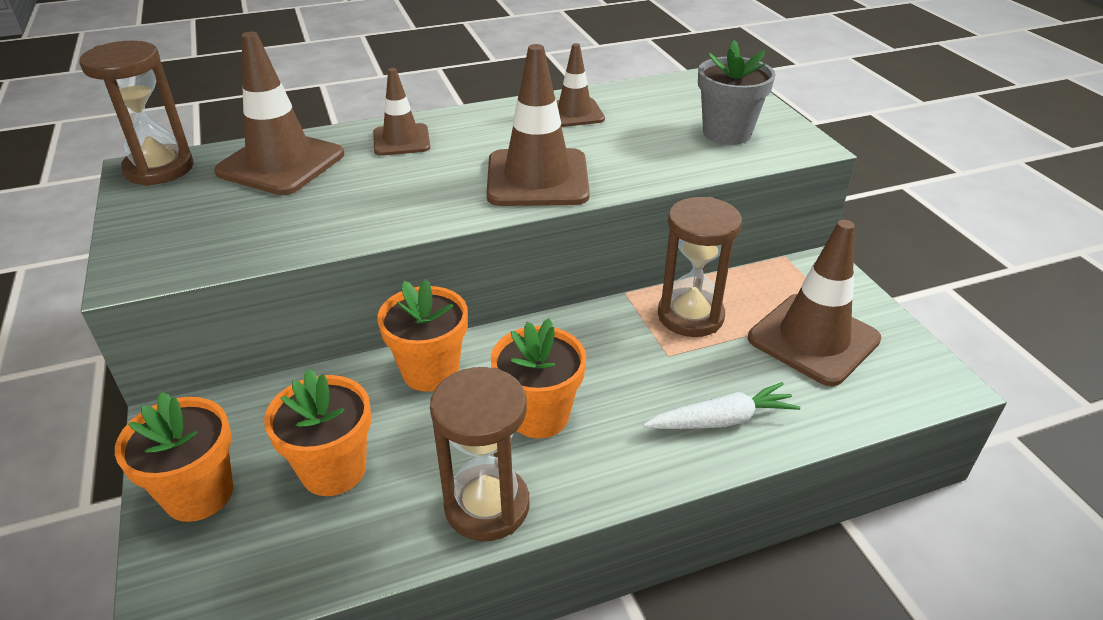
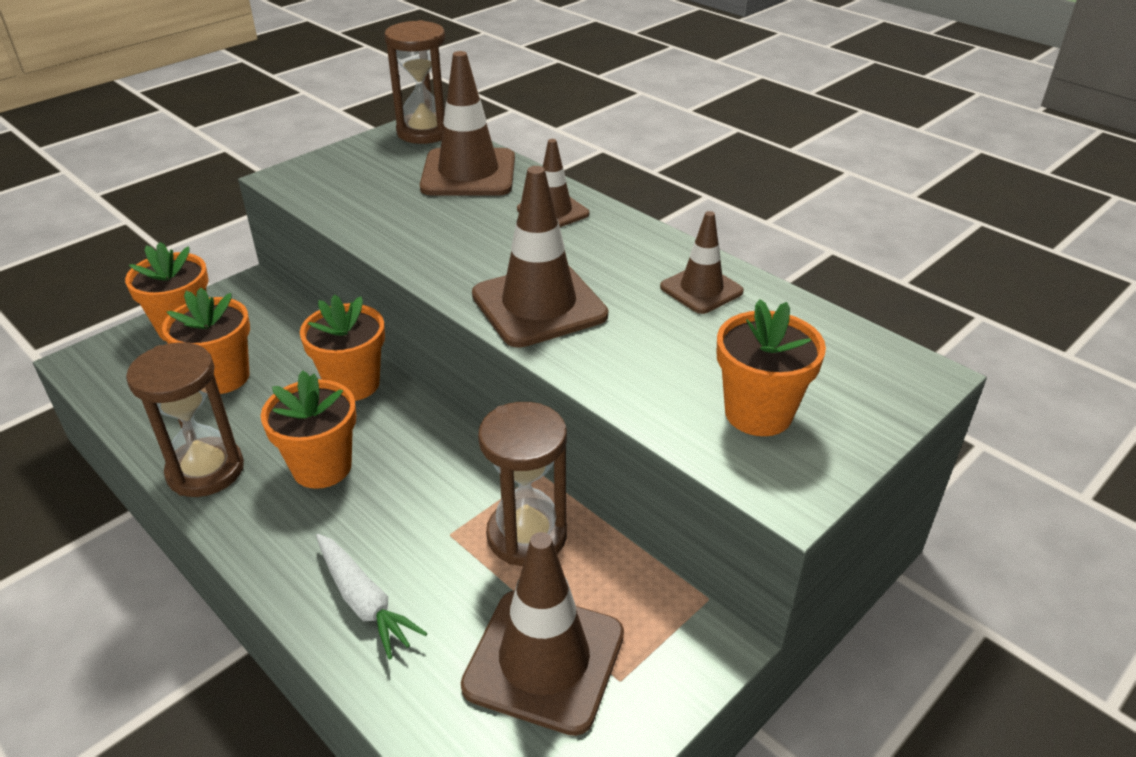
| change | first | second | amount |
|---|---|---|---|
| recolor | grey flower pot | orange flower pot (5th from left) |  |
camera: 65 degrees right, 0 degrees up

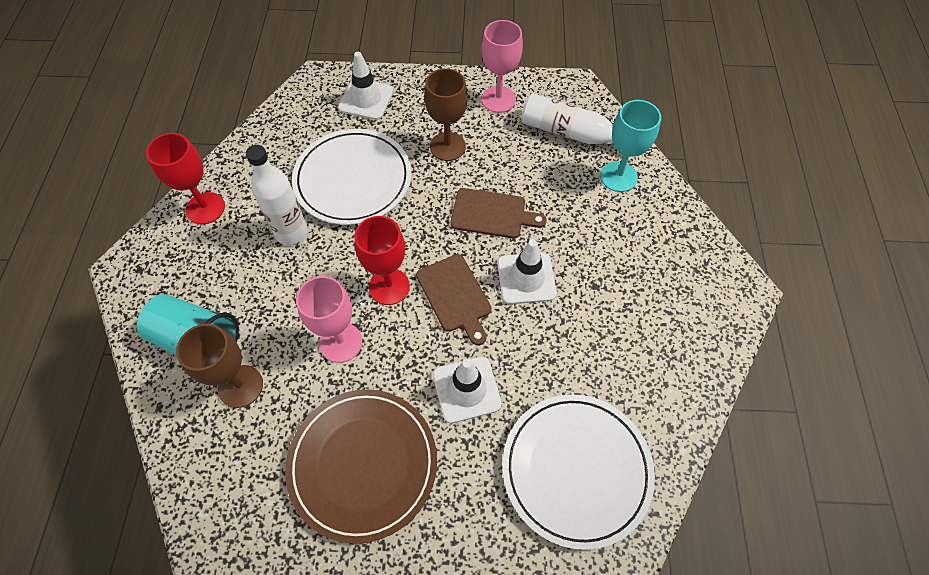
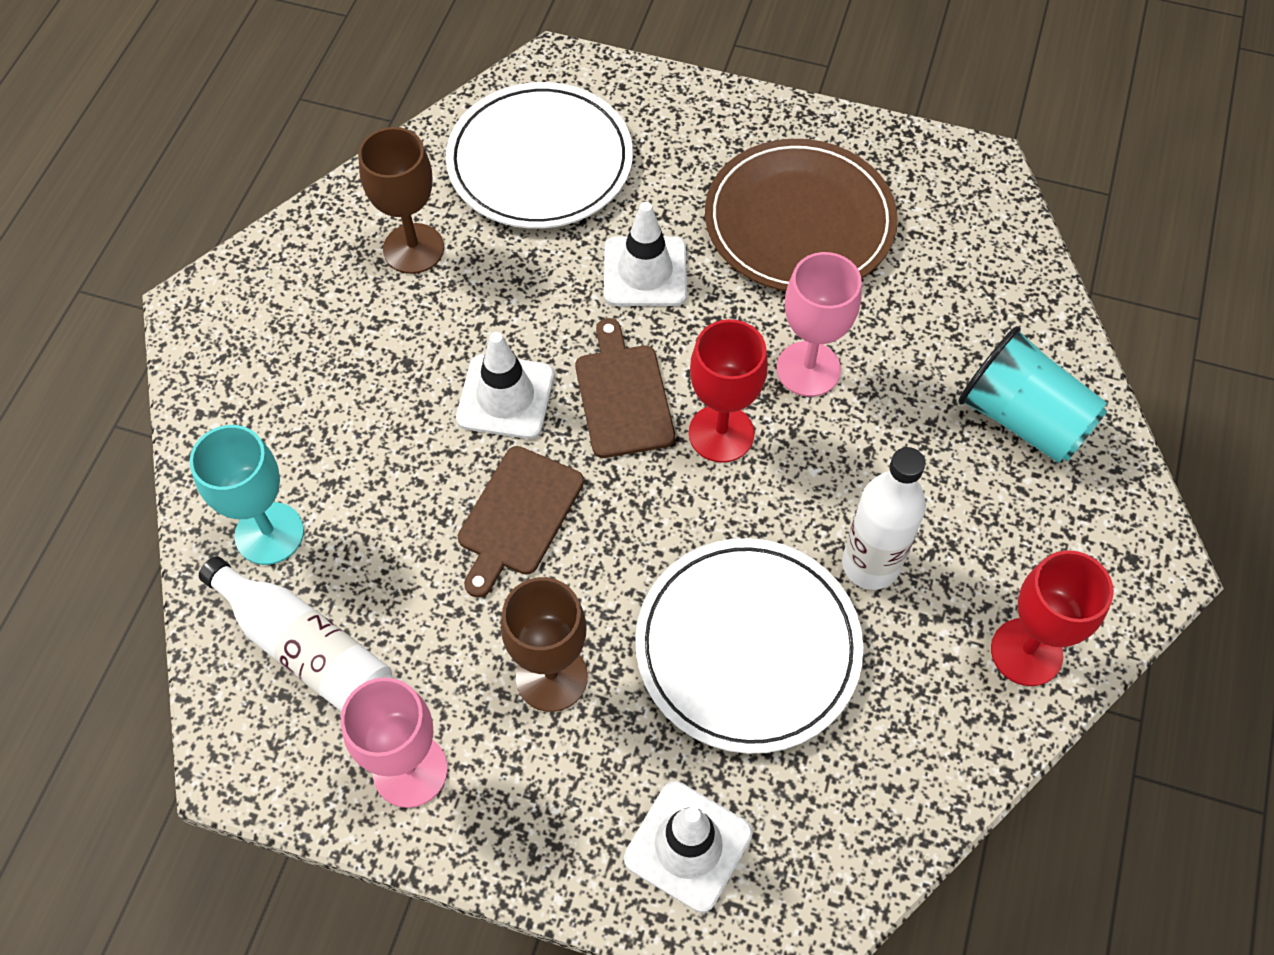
| change | first | second | amount |
|---|---|---|---|
| move | brown goblet (1st from left) |  |  |
| rotate | brown cutting board (2nd from left in the first image) | brown cutting board (1st from left) | 90 degrees counterclockwise |
camera: 165 degrees left, 0 degrees up

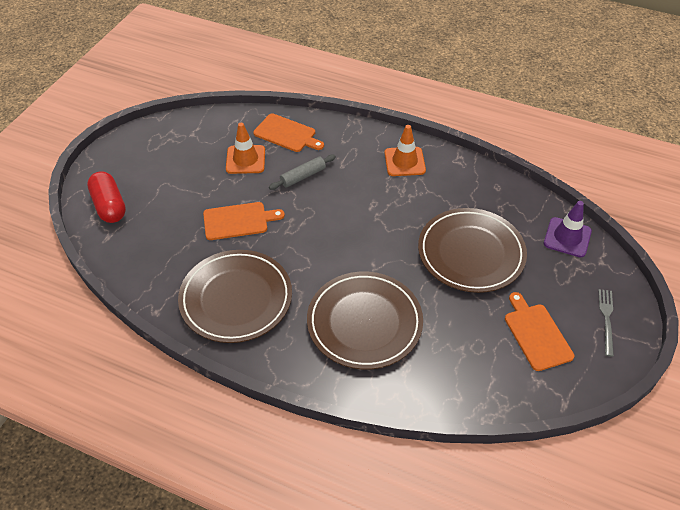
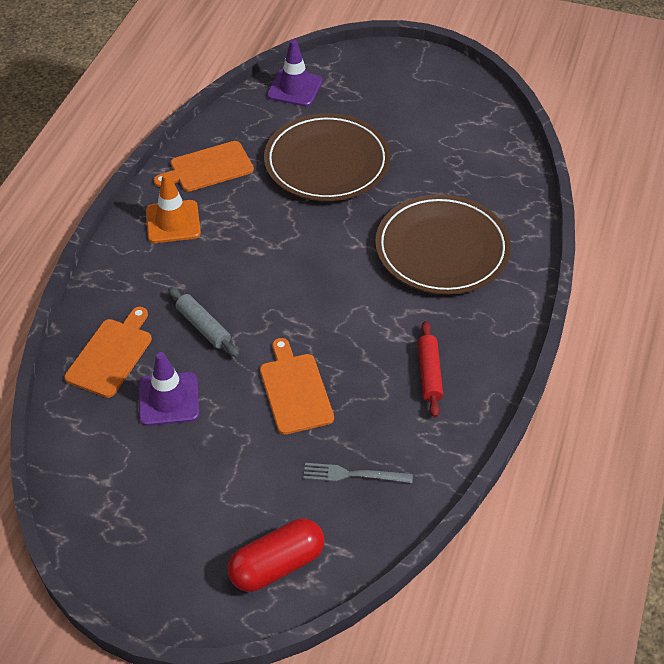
| change | first | second | amount |
|---|---|---|---|
| recolor | orange traffic cone (1st from left) | purple traffic cone (1st from left) |  |
| move | orange cutting board (3rd from left in the first image) | orange cutting board (2nd from left) |  |
| move | grey fork |  |  |
| replace | brown plate (1st from left) | red rolling pin |  |
camera: 95 degrees left, 0 degrees up

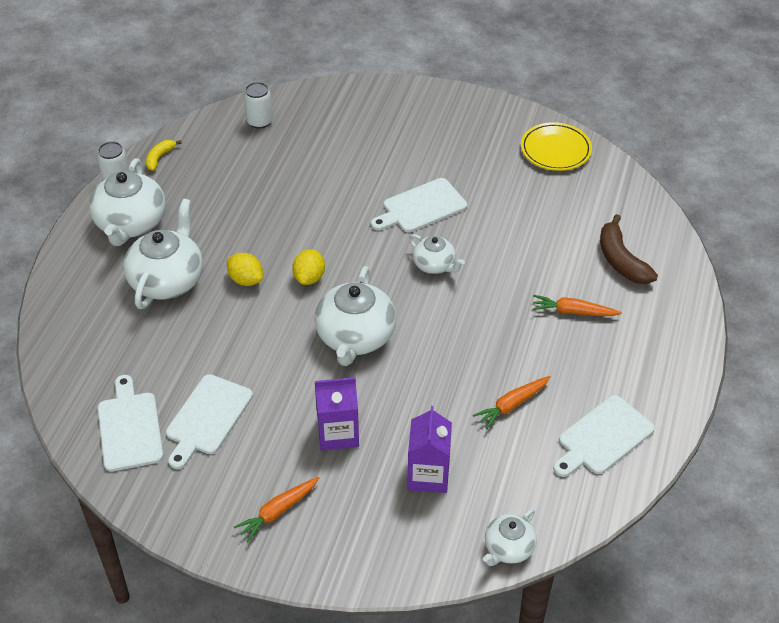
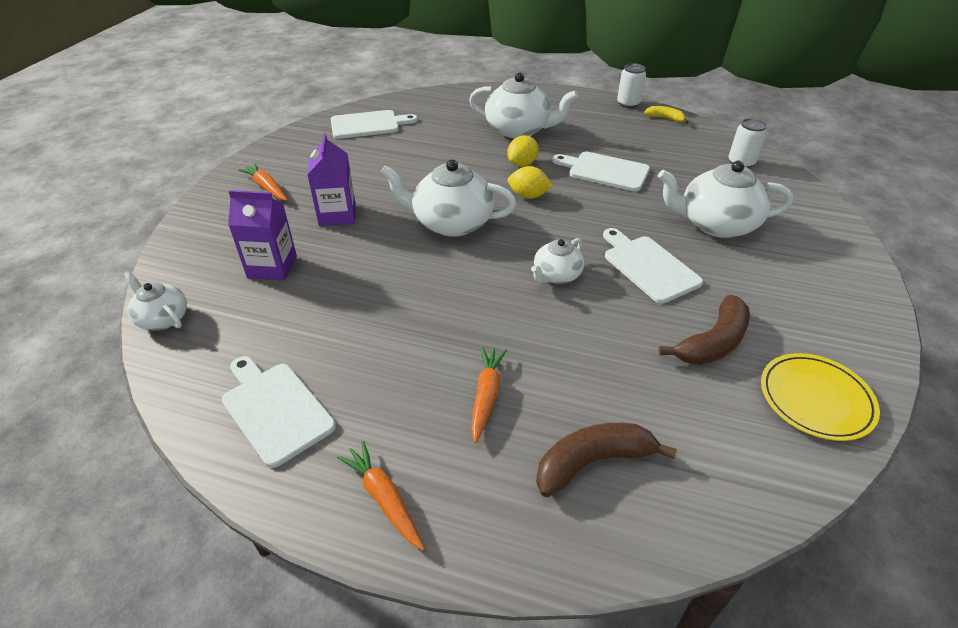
| change | first | second | amount |
|---|---|---|---|
| move | orange carrot (2nd from left) |  |  |
| move | white cutting board (2nd from left in the first image) | white cutting board (3rd from left) |  |
| move | white teapot (1st from left in the first image) | white teapot (5th from left) |  |
| insert |  | brown banana (2nd from left) |  |
camera: 90 degrees right, 5 degrees down

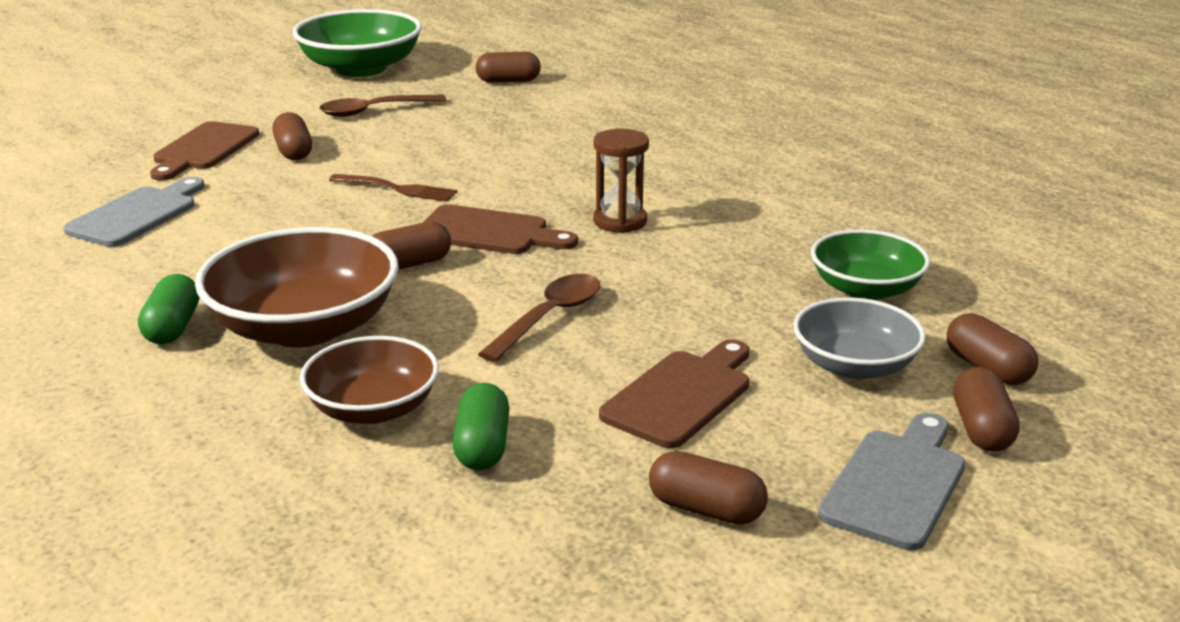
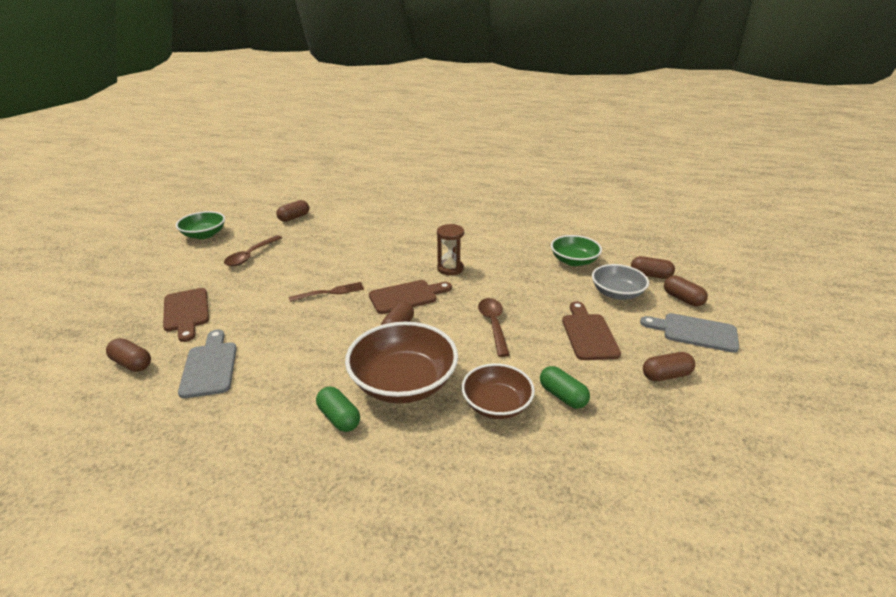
| change | first | second | amount |
|---|---|---|---|
| move | brown capsule (1st from left) |  |  |
| resize | green bowl (1st from left) |  | x0.63 |
| rotate | grey cutting board (2nd from left) |  | 60 degrees counterclockwise |
camera: 40 degrees left, 5 degrees up

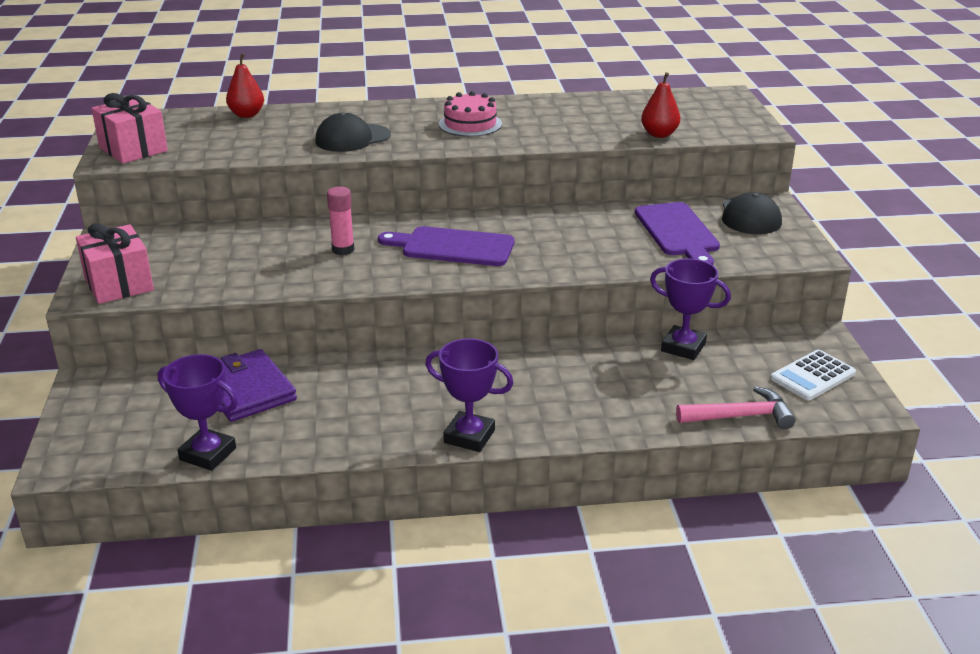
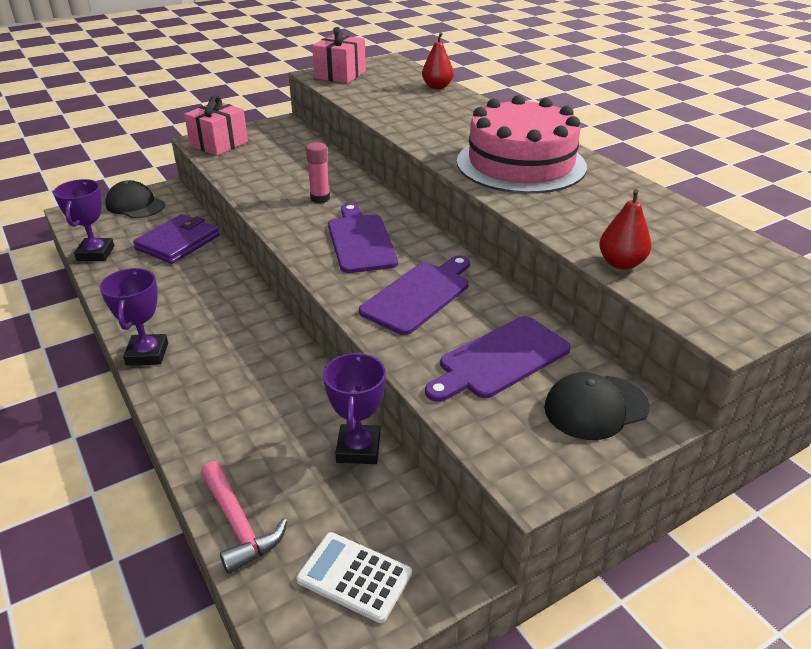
| change | first | second | amount |
|---|---|---|---|
| move | black cap (1st from left) |  |  |
| insert |  | purple cutting board (2nd from left) |  |
| resize | pink cake |  | x1.96 |
camera: 65 degrees right, 5 degrees up

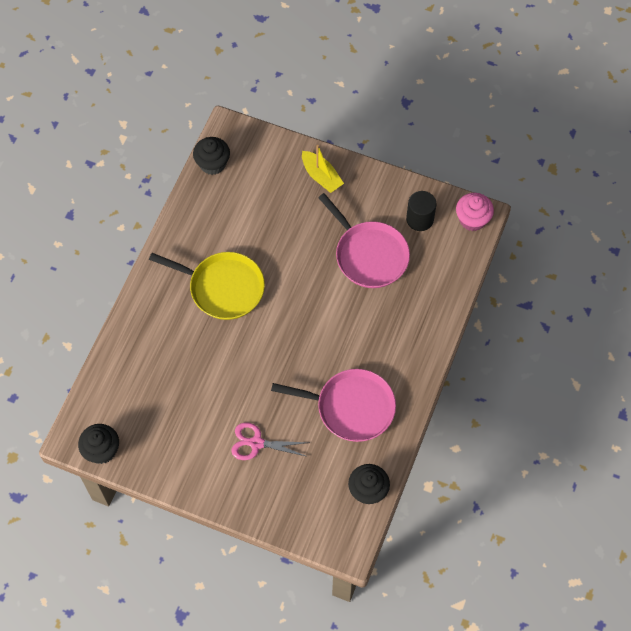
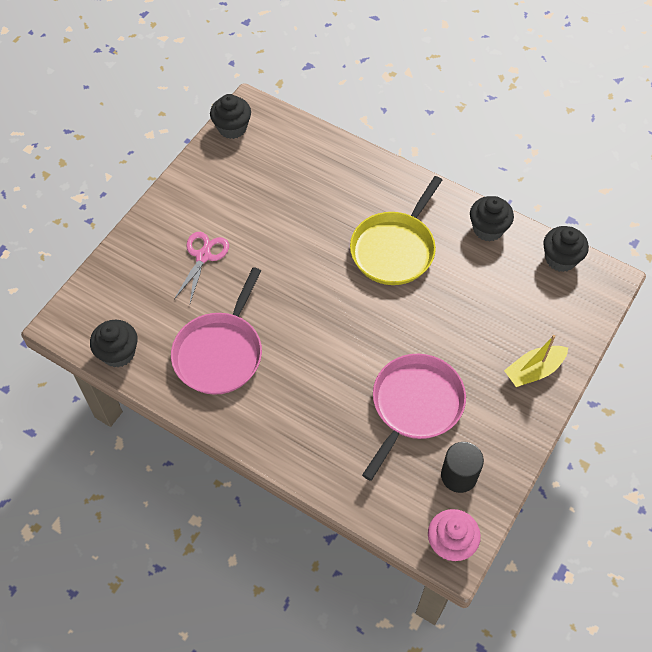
| change | first | second | amount |
|---|---|---|---|
| rotate | pink pan (2nd from left) |  | 150 degrees clockwise |
| insert |  | black cupcake (3rd from left) |  |
camera: 100 degrees right, 5 degrees down

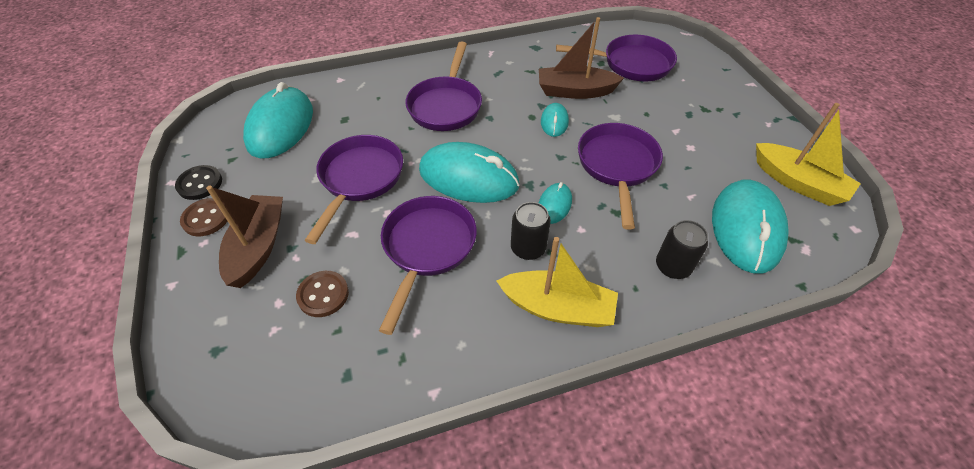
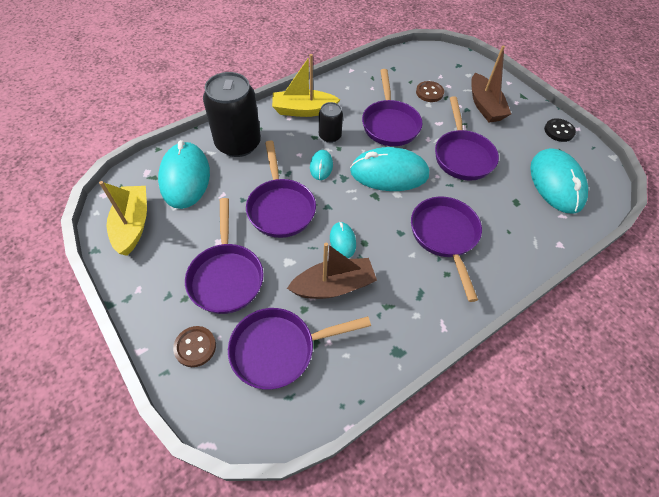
| change | first | second | amount |
|---|---|---|---|
| rotate | yellow boat (2nd from left in the first image) | yellow boat (1st from left) | 60 degrees clockwise |
| move | brown button (1st from left) |  |  |
| insert |  | purple pan (1st from left) |  |
| resize | black can (2nd from left in the first image) | black can (1st from left) | x1.97 |
camera: 160 degrees right, 5 degrees up

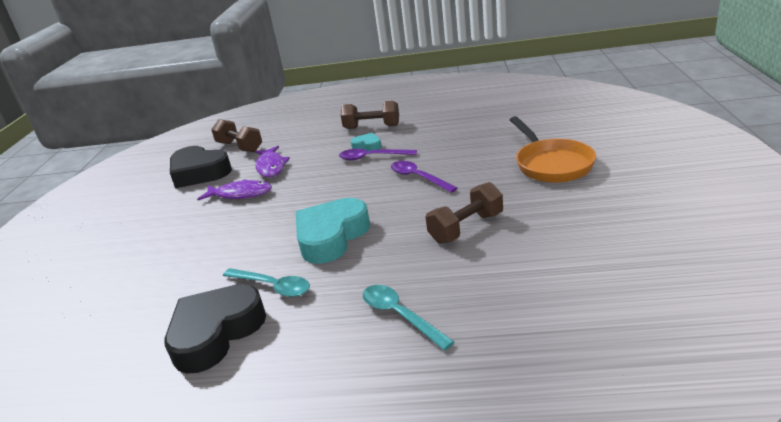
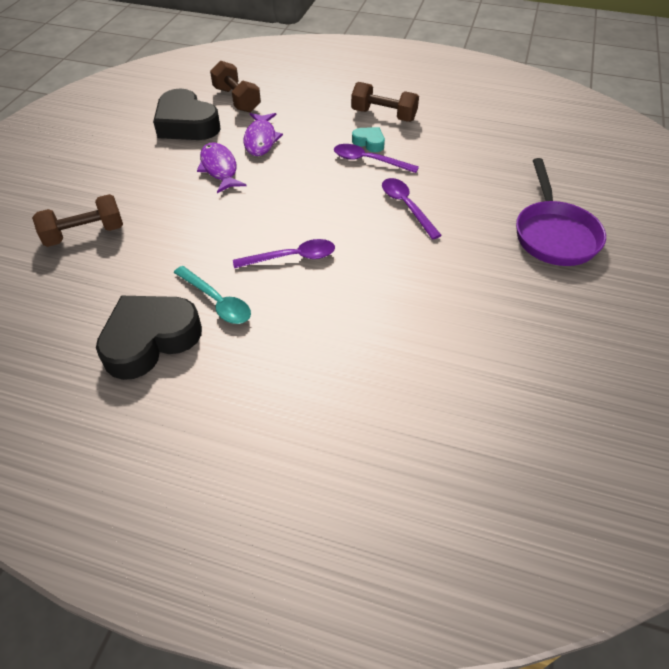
| change | first | second | amount |
|---|---|---|---|
| move | brown dumbbell (3rd from left in the first image) | brown dumbbell (1st from left) |  |
| rotate | purple fish (1st from left) |  | 135 degrees counterclockwise |
| replace | turquoise heart (1st from left) | purple spoon (1st from left) |  |
| recolor | orange pan | purple pan |  |
| delete | turquoise spoon (2nd from left) |  |  |
camera: 10 degrees right, 20 degrees up

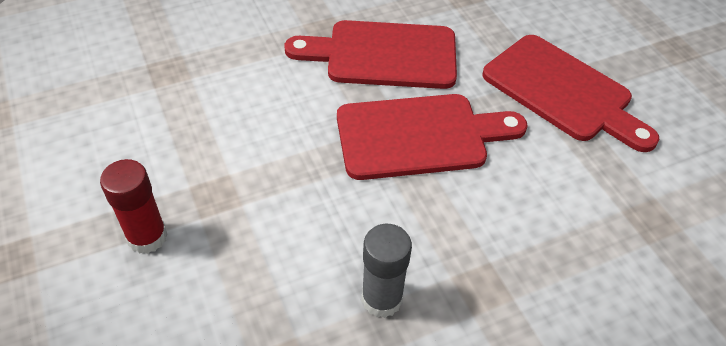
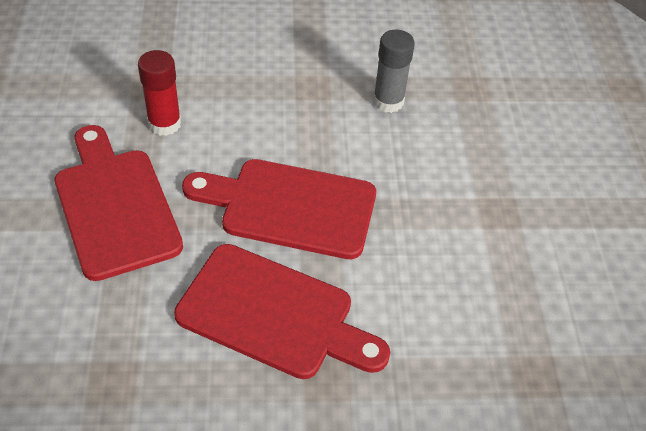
| change | first | second | amount |
|---|---|---|---|
| move | red glue stick |  |  |
camera: 160 degrees left, 0 degrees up

